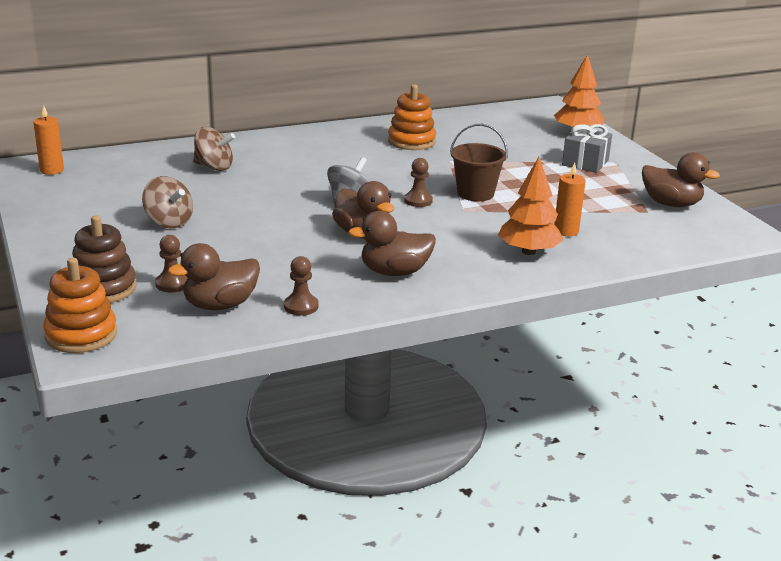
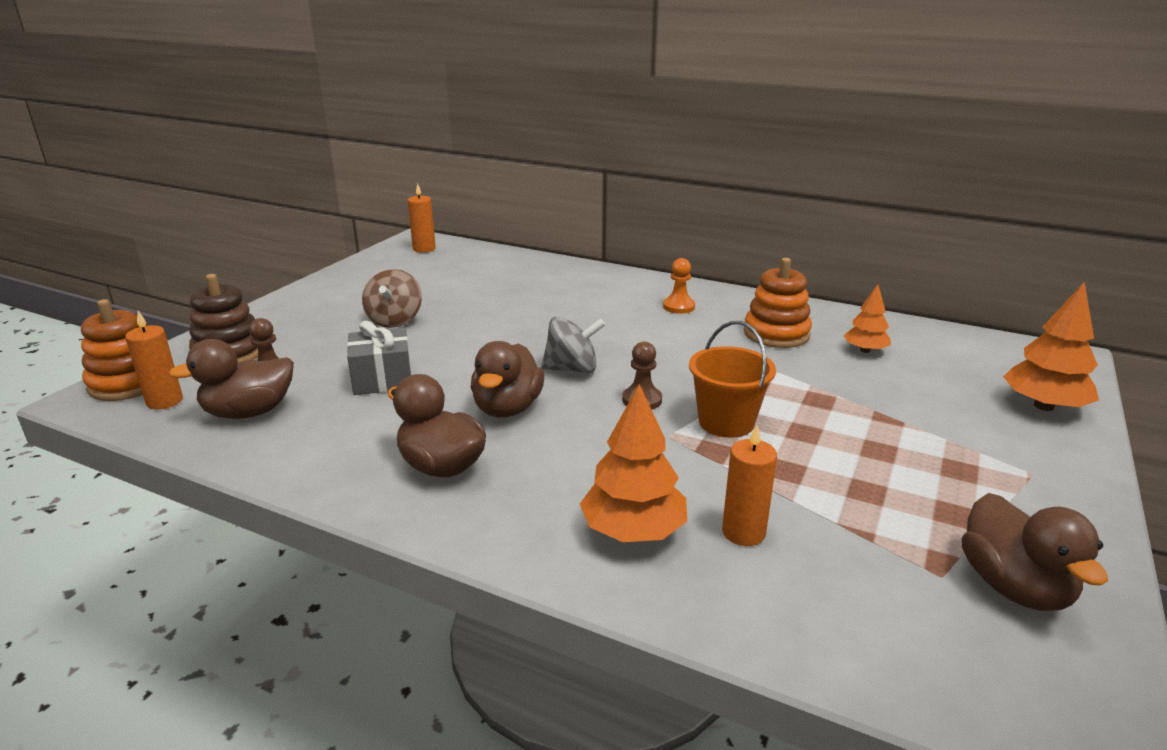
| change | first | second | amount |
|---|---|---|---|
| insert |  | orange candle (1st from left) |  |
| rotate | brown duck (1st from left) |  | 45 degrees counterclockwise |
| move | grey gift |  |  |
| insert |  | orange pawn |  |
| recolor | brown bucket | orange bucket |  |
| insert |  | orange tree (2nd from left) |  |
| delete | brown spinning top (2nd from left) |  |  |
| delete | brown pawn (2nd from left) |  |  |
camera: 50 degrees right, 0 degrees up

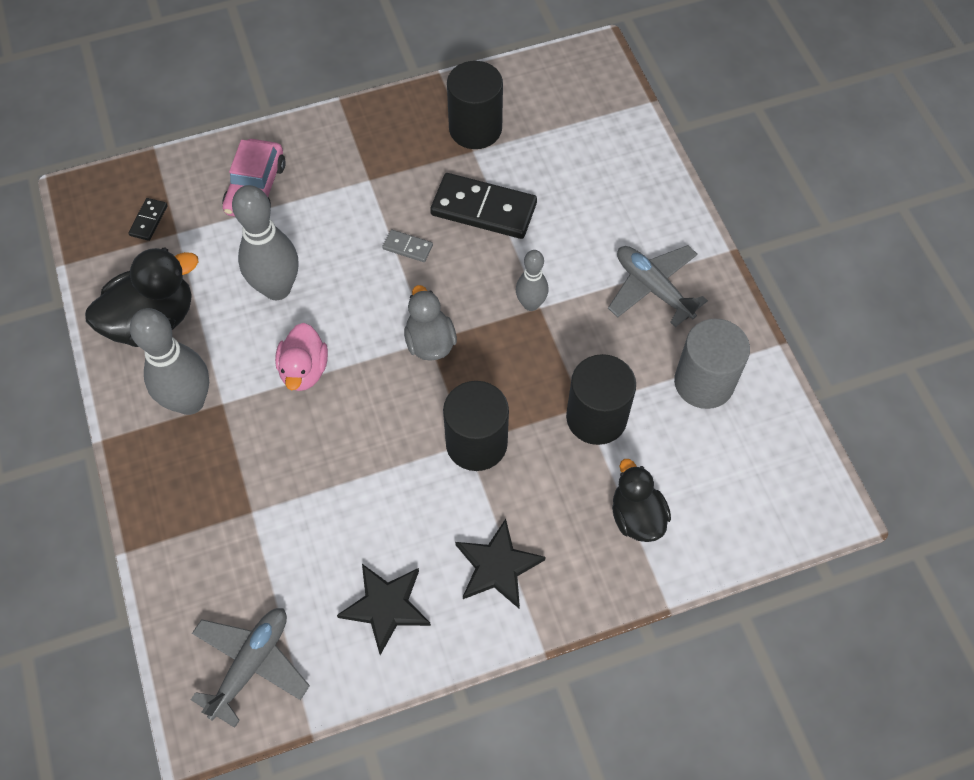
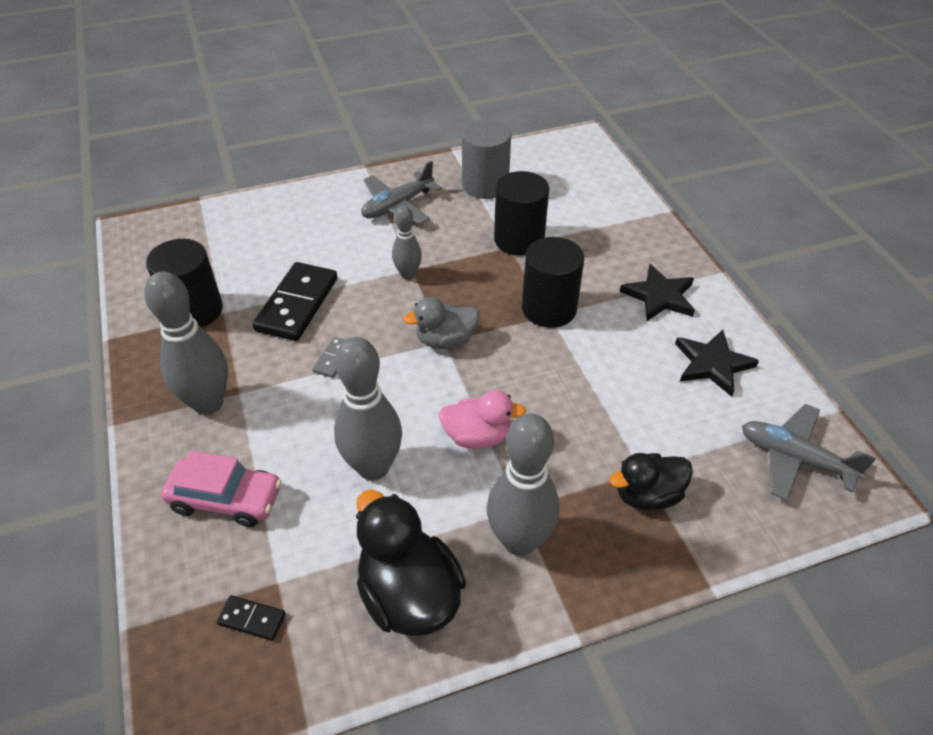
| change | first | second | amount |
|---|---|---|---|
| insert |  | grey bowling pin (1st from left) |  |
| move | black duck (2nd from left) |  |  |
camera: 90 degrees left, 15 degrees down

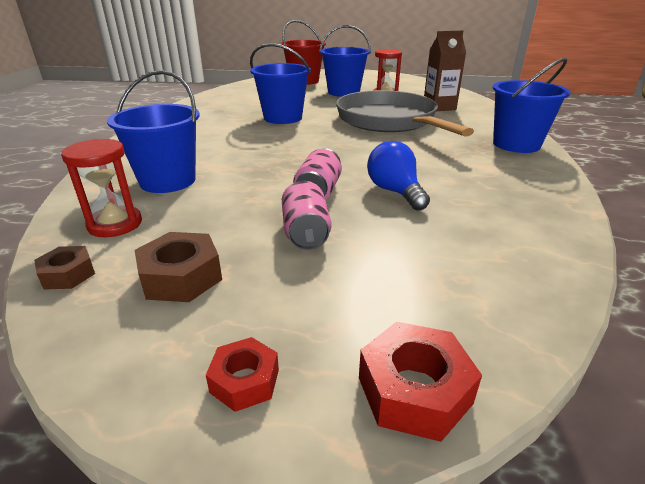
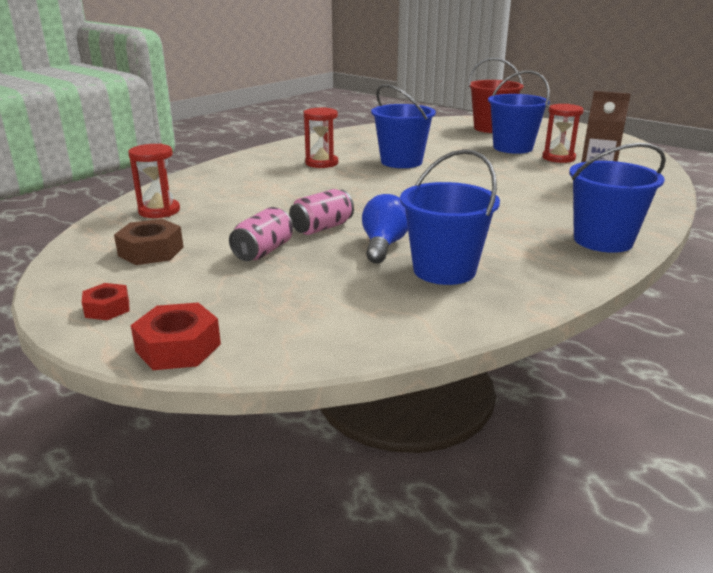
| change | first | second | amount |
|---|---|---|---|
| insert |  | red hourglass (2nd from left) |  |
| move | blue bucket (1st from left in the first image) | blue bucket (2nd from left) |  |
| delete | brown nut (1st from left) |  |  |
| delete | grey pan |  |  |
camera: 35 degrees right, 5 degrees down

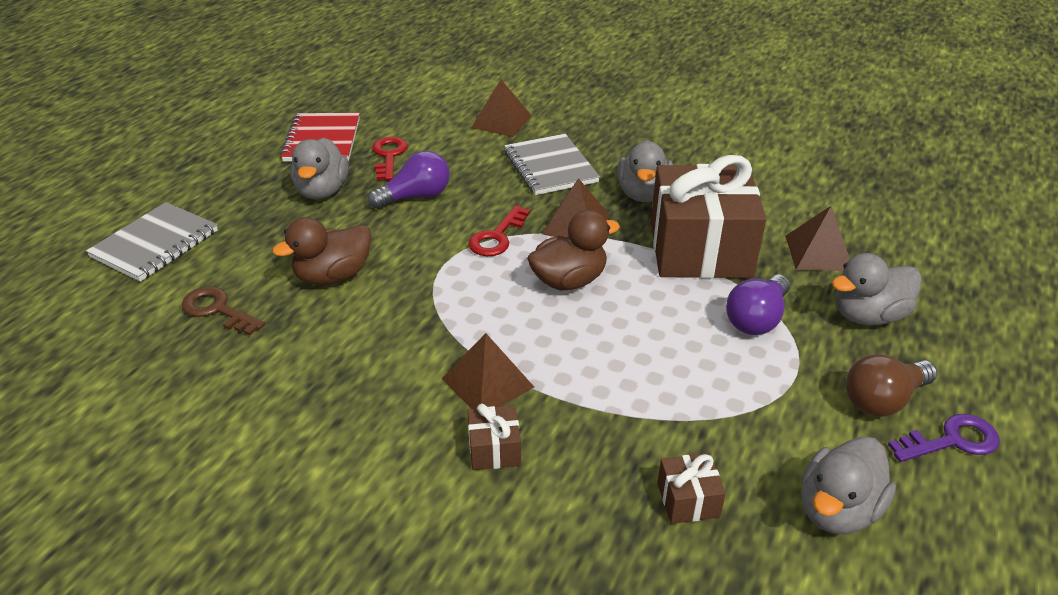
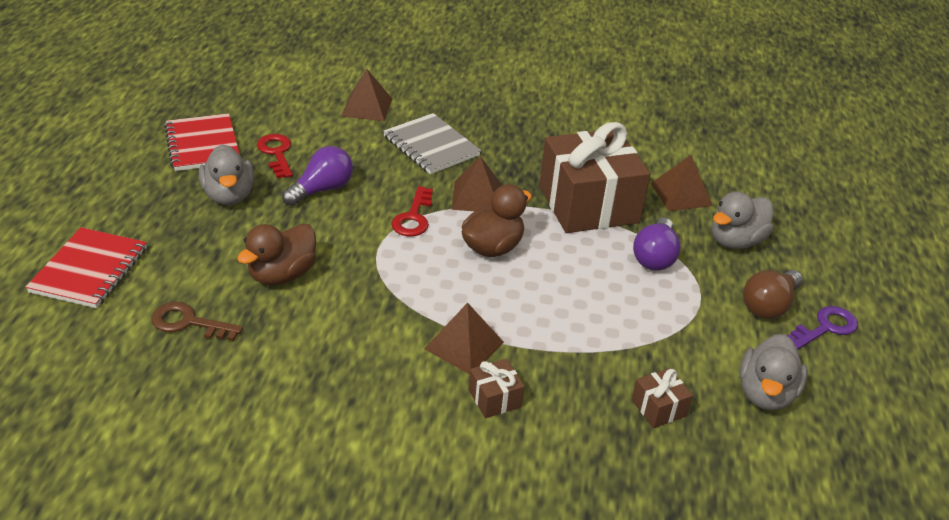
| change | first | second | amount |
|---|---|---|---|
| recolor | grey notebook (1st from left) | red notebook (1st from left) |  |
| delete | grey duck (2nd from left) |  |  |
camera: 20 degrees left, 0 degrees up

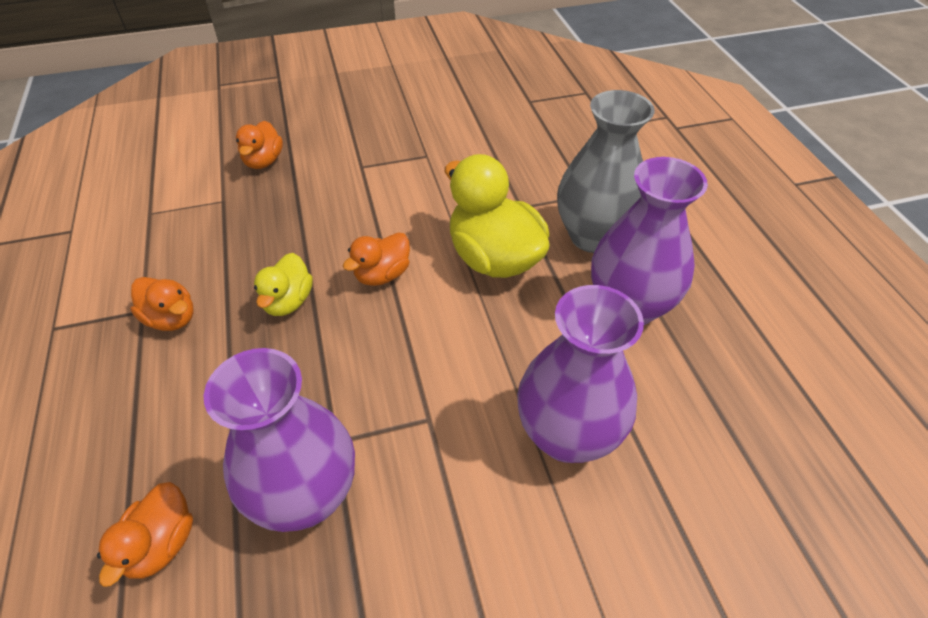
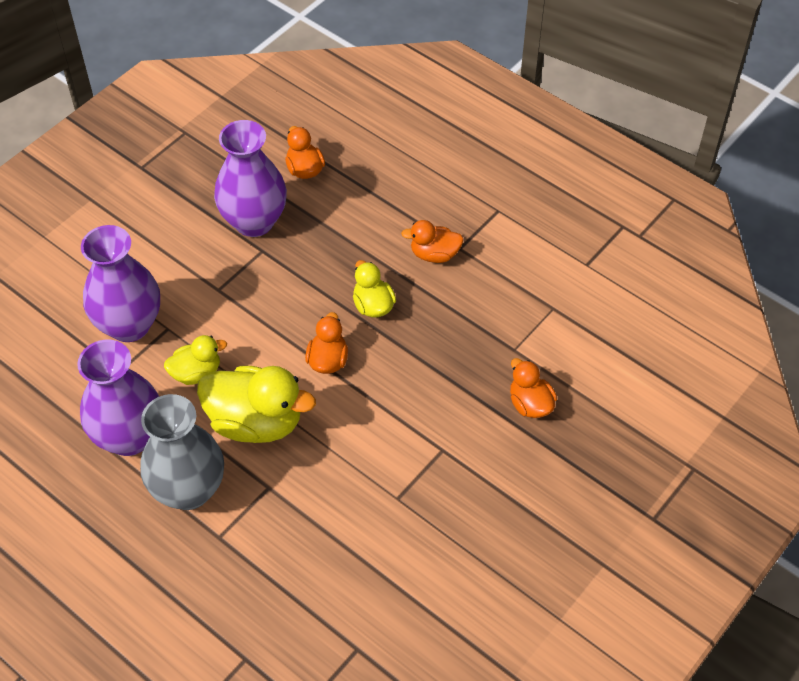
| change | first | second | amount |
|---|---|---|---|
| insert |  | yellow duck (1st from left) |  |
camera: 145 degrees right, 5 degrees up

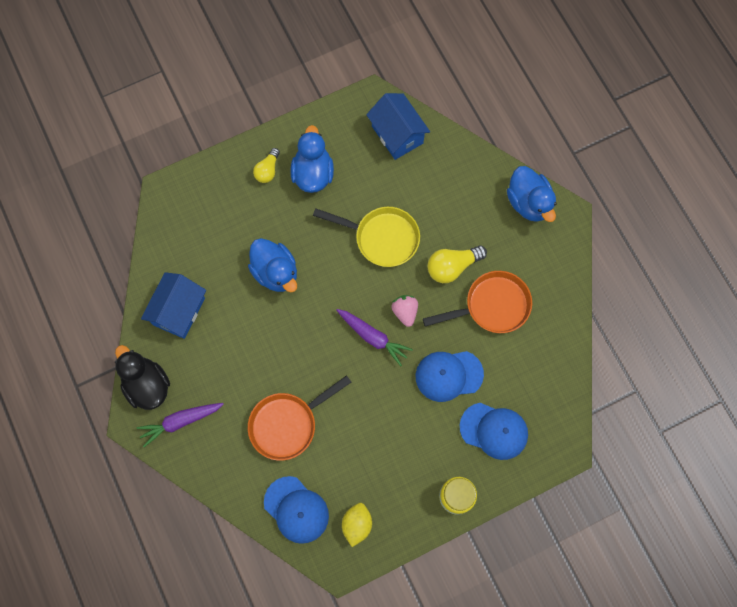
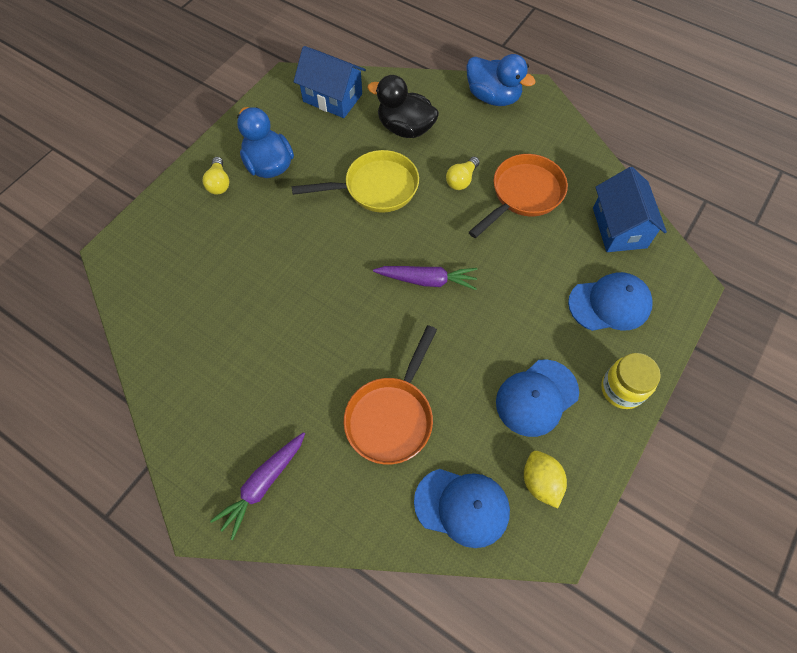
| change | first | second | amount |
|---|---|---|---|
| move | black duck |  |  |
| resize | yellow light bulb (2nd from left) |  | x0.66 |
| move | blue cap (2nd from left) |  |  |
| move | blue house (1st from left in the first image) | blue house (2nd from left) |  |
| delete | blue duck (1st from left) |  |  |
| delete | pink strawberry |  |  |
camera: 30 degrees left, 10 degrees down

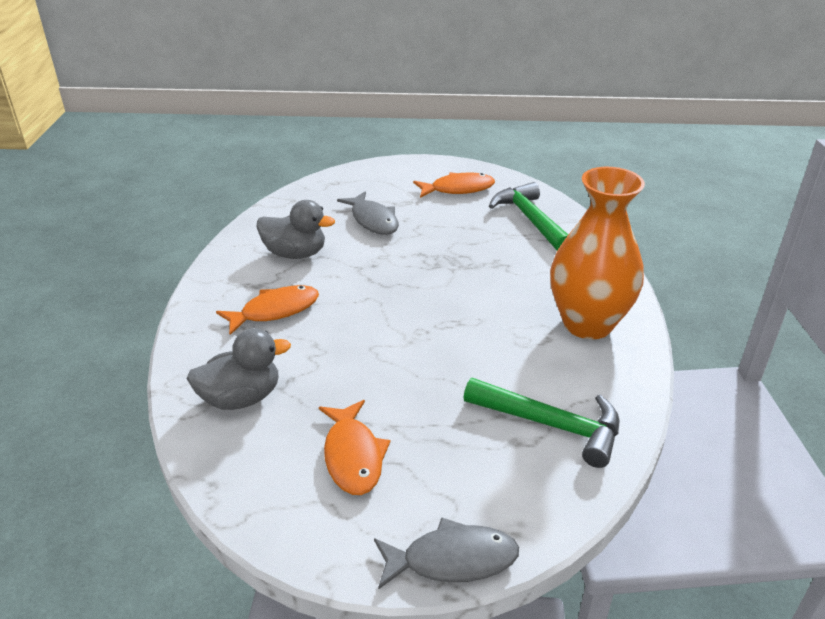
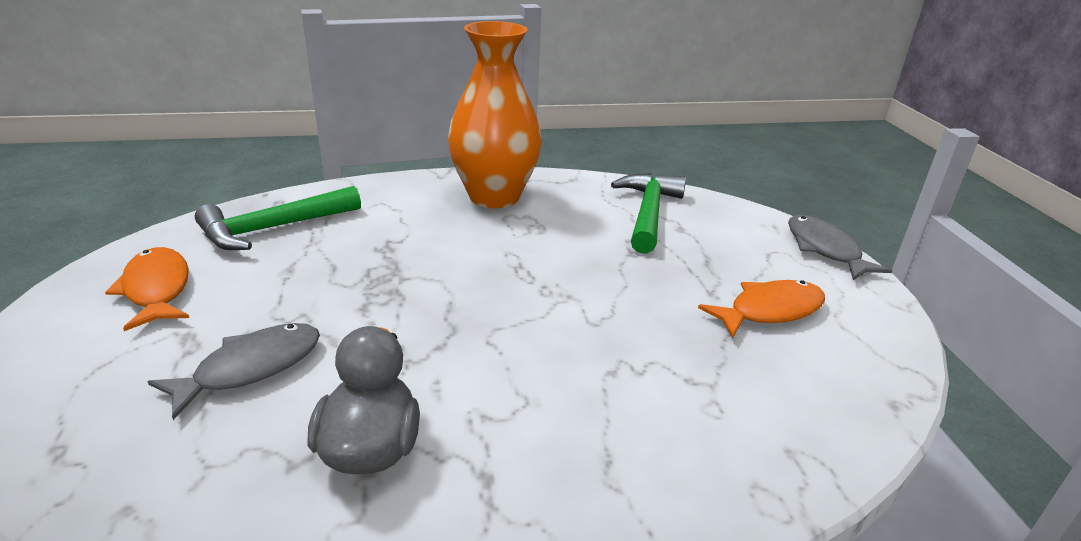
| change | first | second | amount |
|---|---|---|---|
| delete | grey duck (1st from left) |  |  |
| delete | orange fish (1st from left) |  |  |
camera: 105 degrees left, 5 degrees down

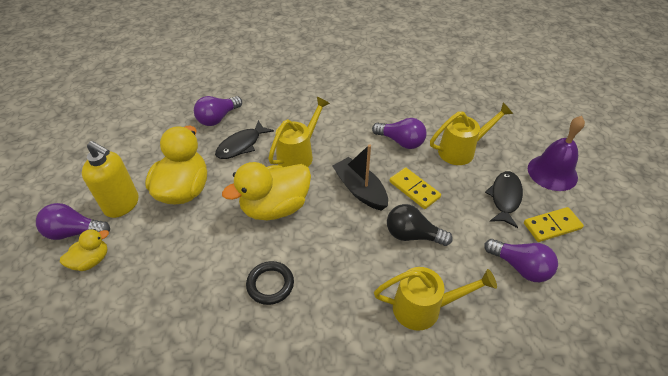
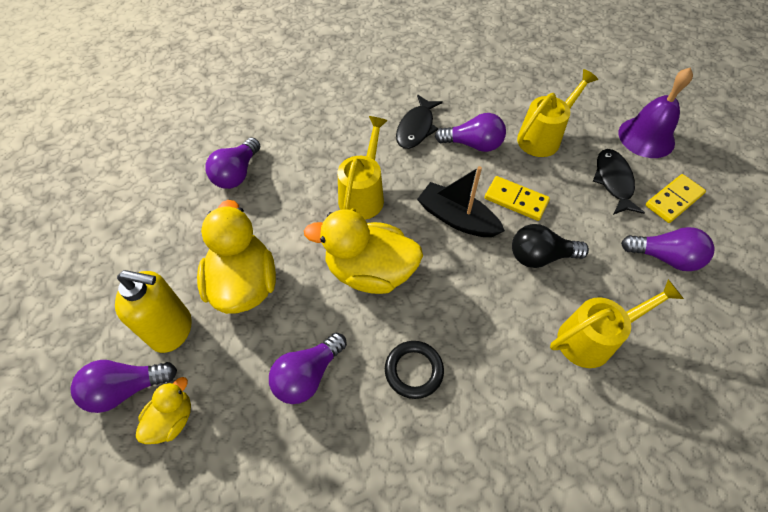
| change | first | second | amount |
|---|---|---|---|
| insert |  | purple light bulb (3rd from left) |  |
| rotate | yellow duck (3rd from left) |  | 60 degrees clockwise |
| move | black fish (1st from left) |  |  |
camera: 20 degrees left, 10 degrees up

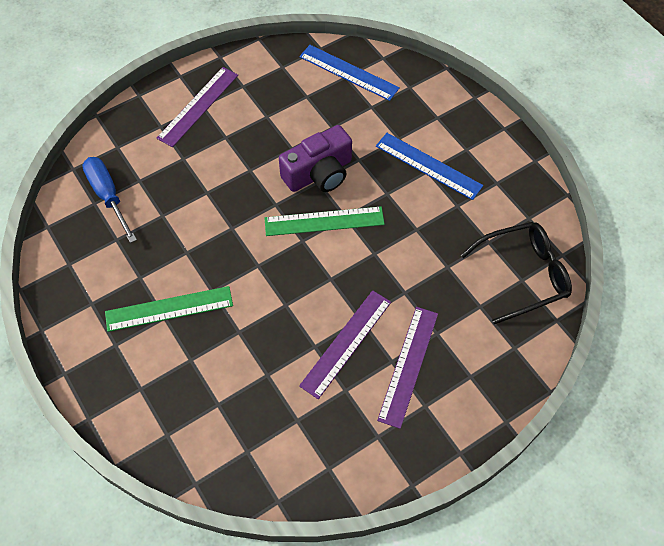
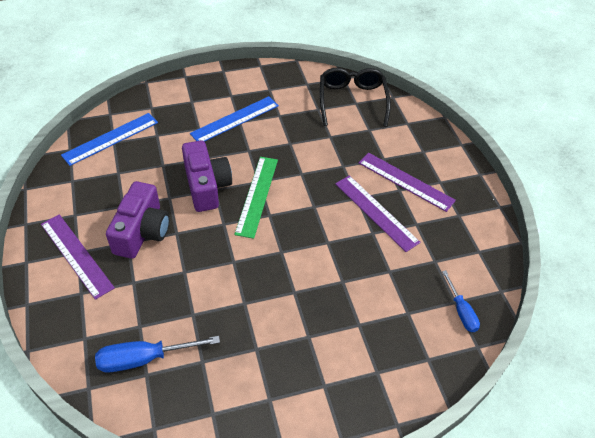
| change | first | second | amount |
|---|---|---|---|
| insert |  | purple camera (1st from left) |  |
| insert |  | blue screwdriver (2nd from left) |  |
| delete | green ruler (1st from left) |  |  |
camera: 75 degrees left, 10 degrees down

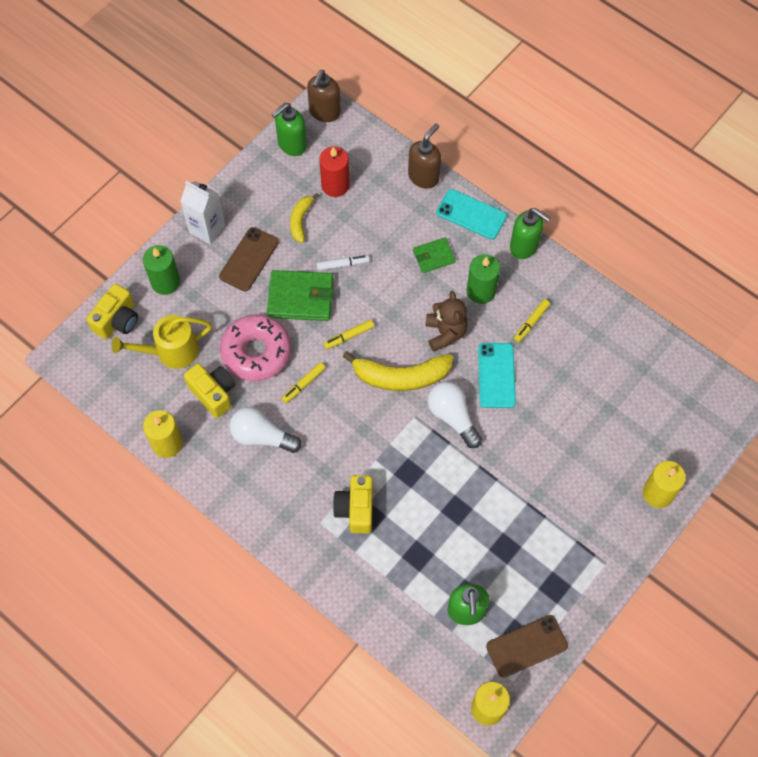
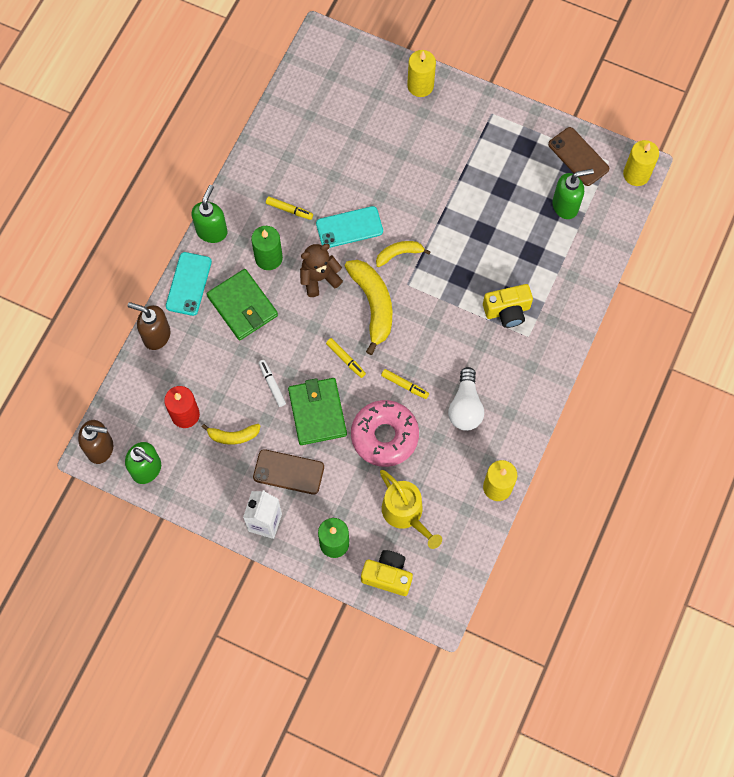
| change | first | second | amount |
|---|---|---|---|
| resize | green wallet (2nd from left in the first image) | green wallet (1st from left) | x1.73 |
| replace | white light bulb (2nd from left) | yellow banana (3rd from left) |  |
| delete | yellow camera (2nd from left) |  |  |
camera: 105 degrees left, 5 degrees up

